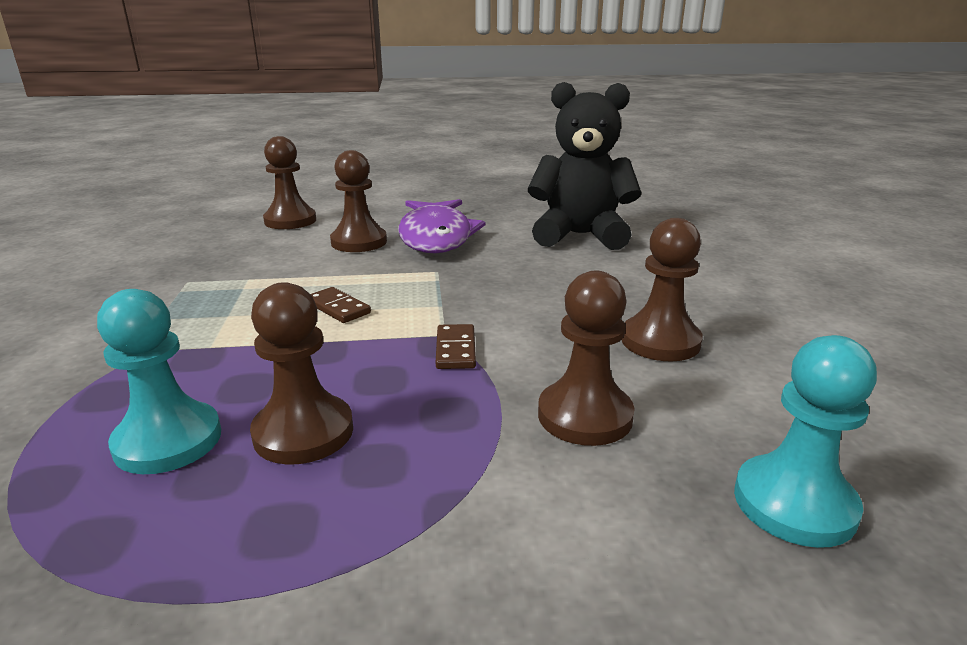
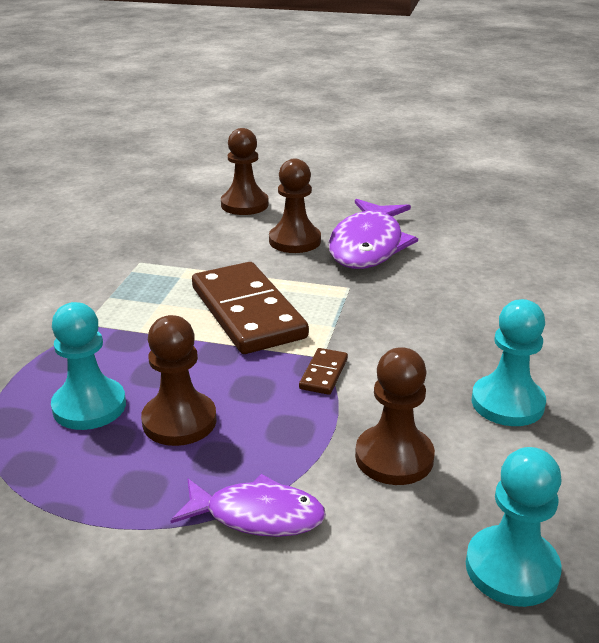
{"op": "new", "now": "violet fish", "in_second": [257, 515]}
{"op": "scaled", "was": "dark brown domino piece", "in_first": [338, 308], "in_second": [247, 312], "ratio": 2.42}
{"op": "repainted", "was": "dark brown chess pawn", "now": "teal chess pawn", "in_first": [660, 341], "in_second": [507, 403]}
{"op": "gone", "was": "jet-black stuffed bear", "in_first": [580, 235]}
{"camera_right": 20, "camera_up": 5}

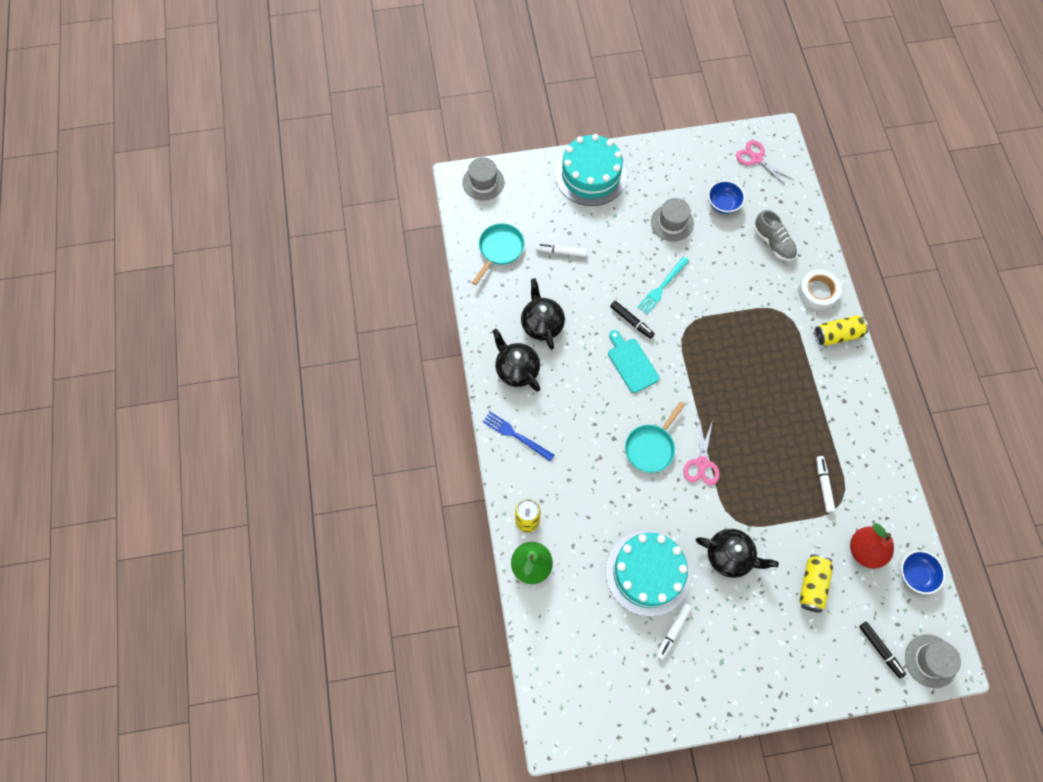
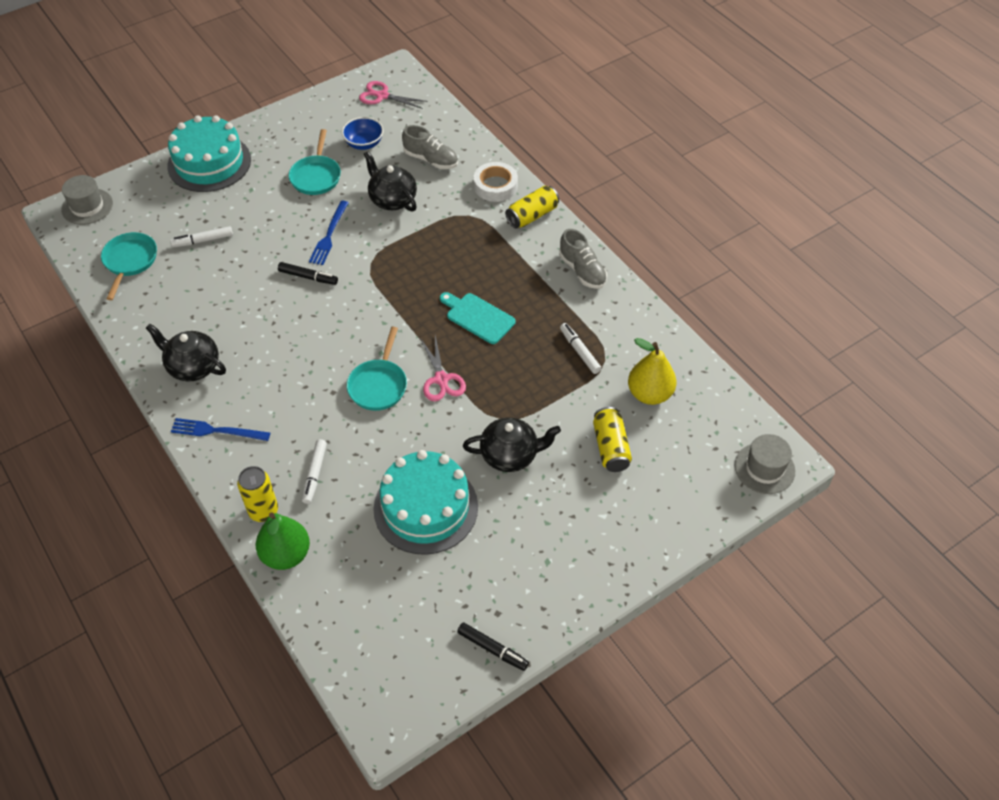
{"op": "swapped", "was": "grey tall hat", "now": "teal skillet", "in_first": [672, 222], "in_second": [316, 176]}
{"op": "shifted", "was": "snow-white marker", "in_first": [673, 631], "in_second": [315, 474]}
{"op": "repainted", "was": "teal dinner fork", "now": "cobalt dinner fork", "in_first": [662, 287], "in_second": [329, 235]}
{"op": "shifted", "was": "jet-black china teapot", "in_first": [542, 324], "in_second": [392, 200]}
{"op": "shifted", "was": "teal cutting board", "in_first": [631, 363], "in_second": [478, 317]}
{"op": "shifted", "was": "jet-black marker", "in_first": [880, 650], "in_second": [492, 649]}
{"op": "new", "now": "grey shoe", "in_second": [582, 271]}
{"op": "repainted", "was": "scarlet pear fruit", "now": "yellow pear fruit", "in_first": [865, 550], "in_second": [649, 394]}
{"op": "gone", "was": "cobalt bowl", "in_first": [915, 574]}
{"camera_right": -25, "camera_up": -15}

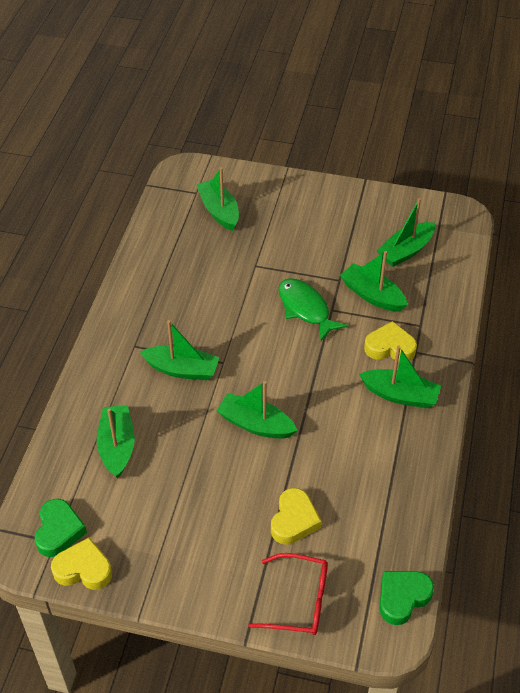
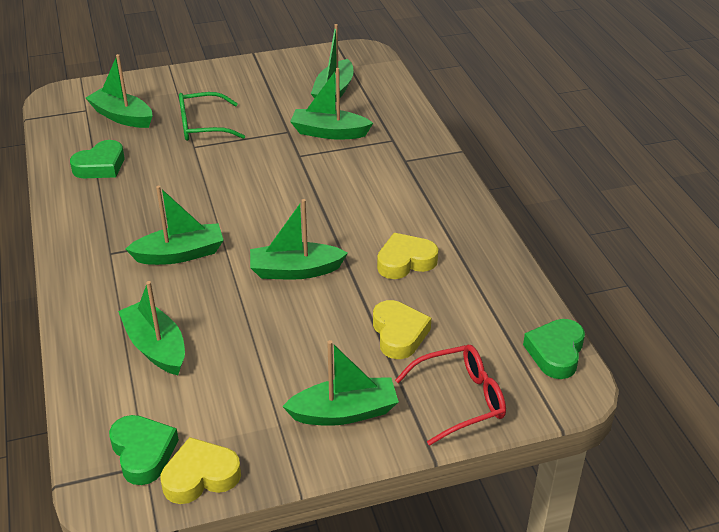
{"op": "new", "now": "emerald love heart", "in_second": [100, 166]}
{"op": "new", "now": "emerald glasses", "in_second": [203, 126]}
{"op": "shifted", "was": "emerald sailboat", "in_first": [400, 395], "in_second": [344, 412]}
{"op": "shifted", "was": "yellow love heart", "in_first": [390, 347], "in_second": [405, 261]}
{"op": "gone", "was": "emerald fish", "in_first": [305, 309]}
{"camera_right": -30, "camera_up": -10}

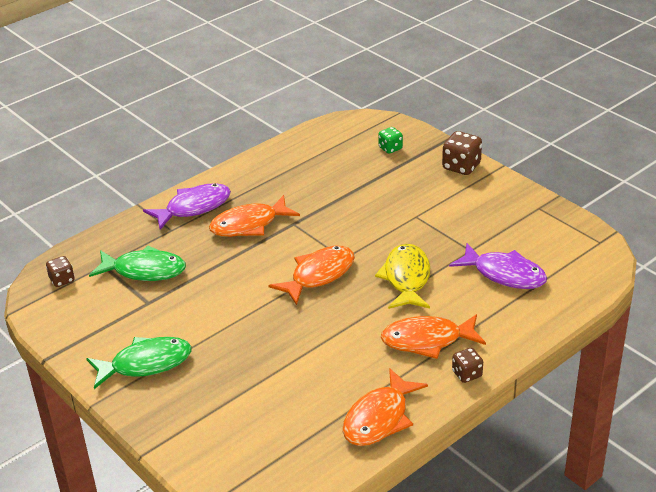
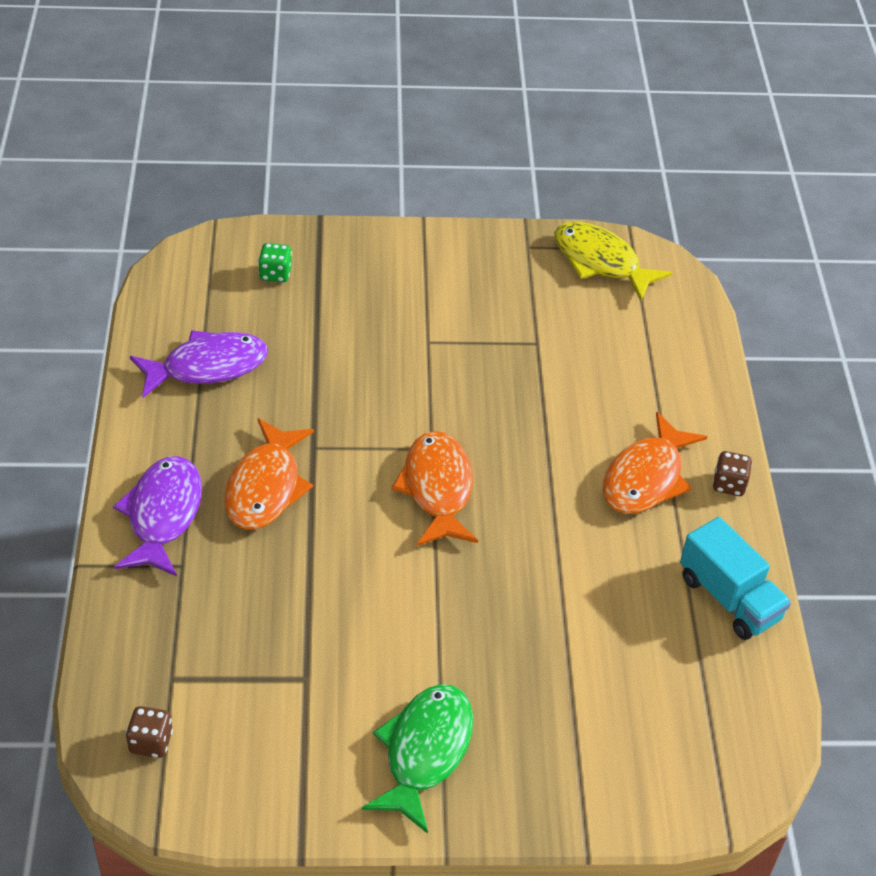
{"op": "shifted", "was": "violet fish", "in_first": [504, 274], "in_second": [207, 367]}
{"op": "shifted", "was": "yellow fish", "in_first": [406, 278], "in_second": [601, 262]}
{"op": "swapped", "was": "bright orange fish", "now": "teal toy truck", "in_first": [379, 418], "in_second": [729, 598]}
{"op": "gone", "was": "emerald fish", "in_first": [144, 270]}
{"op": "gone", "was": "dark brown dice", "in_first": [461, 166]}
{"camera_right": -55, "camera_up": 10}

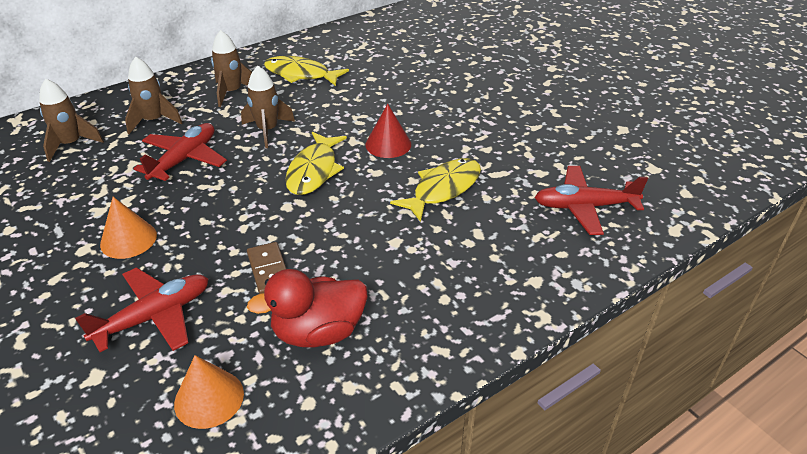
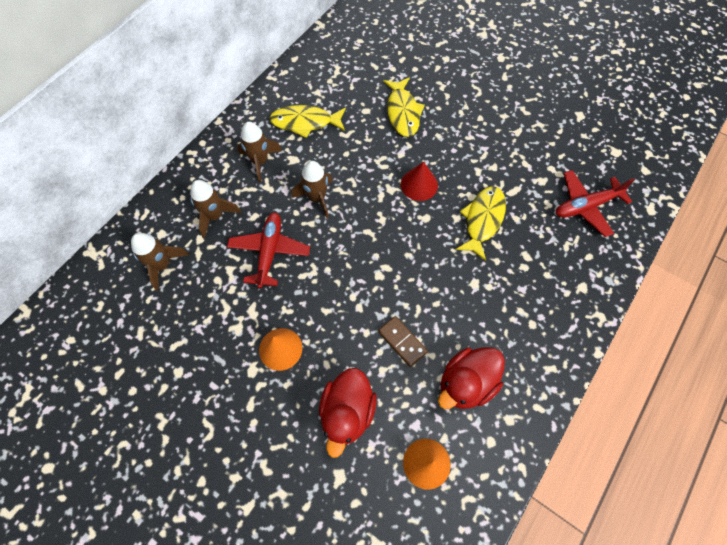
{"op": "swapped", "was": "scarlet toy plane", "now": "scarlet toy duck", "in_first": [154, 316], "in_second": [347, 412]}
{"op": "shifted", "was": "yellow fish", "in_first": [314, 171], "in_second": [403, 112]}
{"camera_right": -20, "camera_up": 25}

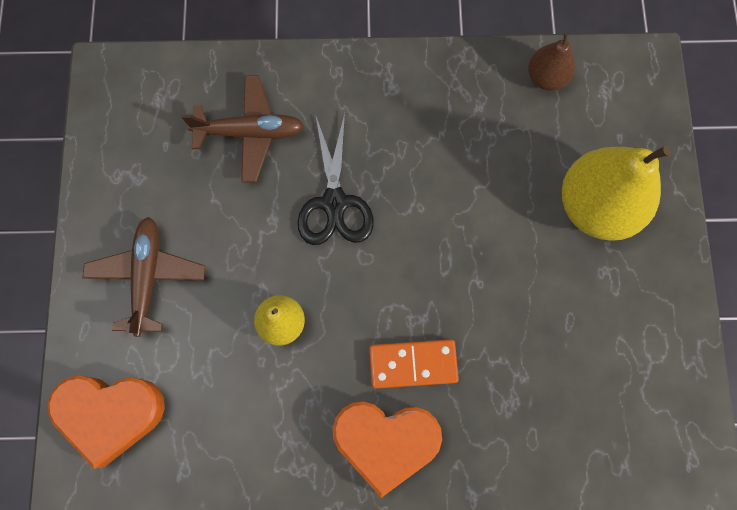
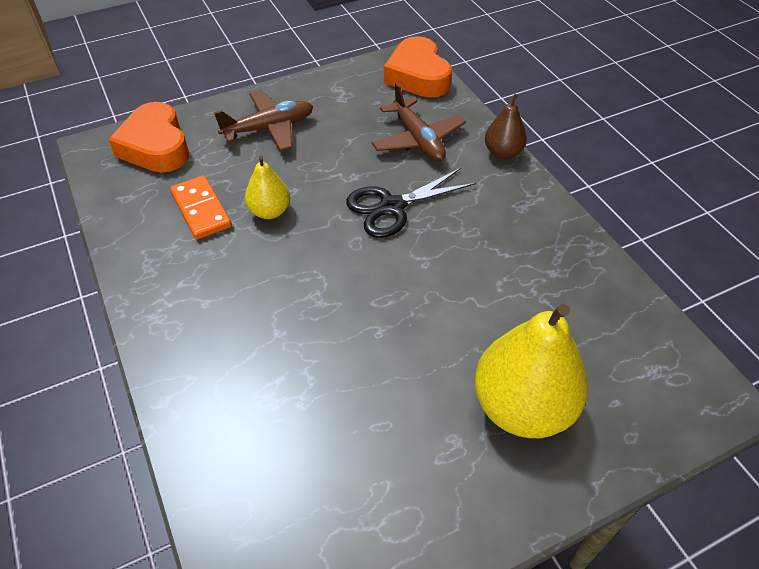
{"op": "shifted", "was": "bright orange domino piece", "in_first": [413, 364], "in_second": [201, 210]}
{"op": "shifted", "was": "bright orange love heart", "in_first": [385, 441], "in_second": [418, 76]}
{"op": "shifted", "was": "dark brown pear fruit", "in_first": [546, 77], "in_second": [503, 152]}
{"camera_right": 65, "camera_up": -25}

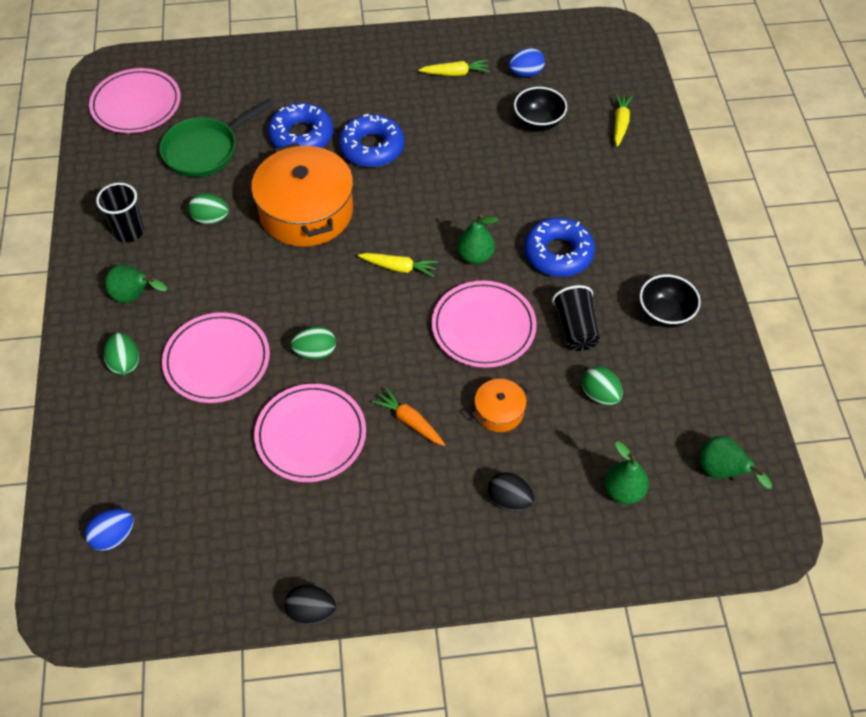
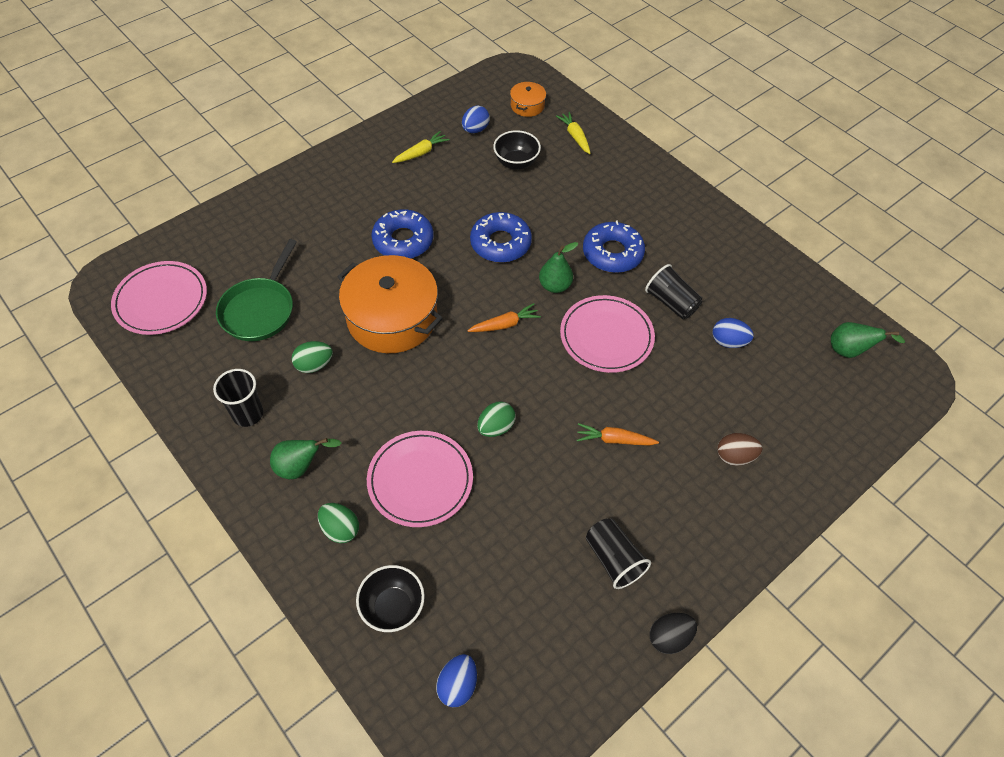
{"op": "shifted", "was": "jet-black bowl", "in_first": [665, 314], "in_second": [393, 607]}
{"op": "repainted", "was": "yellow root vegetable", "now": "bright orange root vegetable", "in_first": [399, 267], "in_second": [504, 324]}
{"op": "shifted", "was": "cobalt doughnut", "in_first": [301, 136], "in_second": [500, 243]}
{"op": "shifted", "was": "bright orange pot", "in_first": [499, 411], "in_second": [527, 106]}
{"op": "new", "now": "jet-black tumbler", "in_second": [613, 559]}
{"op": "repainted", "was": "emerald toy egg", "now": "cobalt toy egg", "in_first": [600, 395], "in_second": [728, 342]}
{"op": "repainted", "was": "jet-black toy egg", "now": "dark brown toy egg", "in_first": [509, 500], "in_second": [734, 456]}
{"op": "gone", "was": "pink flat dish", "in_first": [311, 435]}
{"op": "gone", "was": "emerald pear fruit", "in_first": [623, 491]}
{"camera_right": -35, "camera_up": 0}

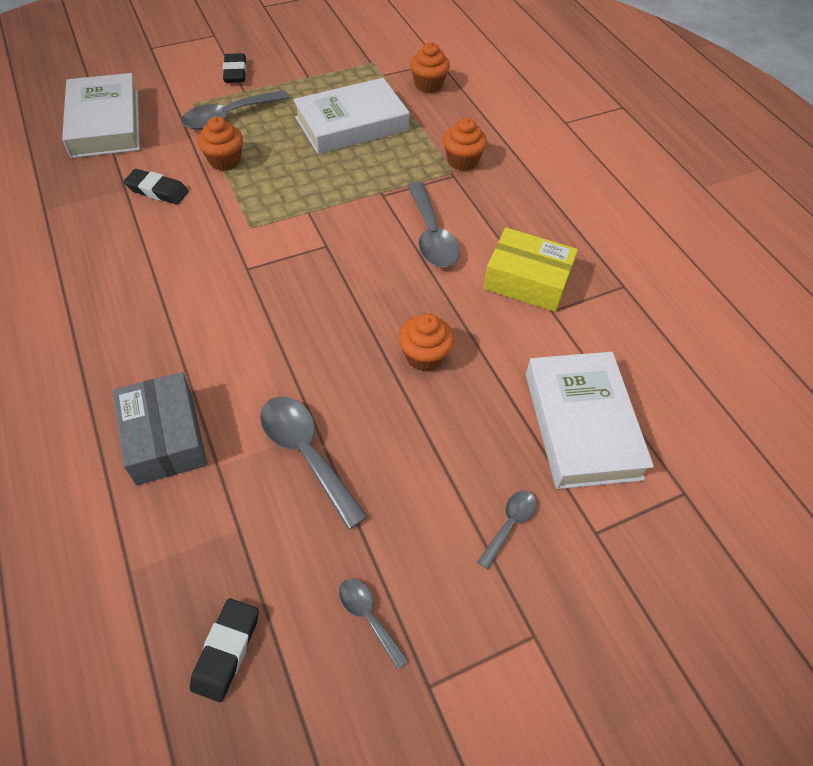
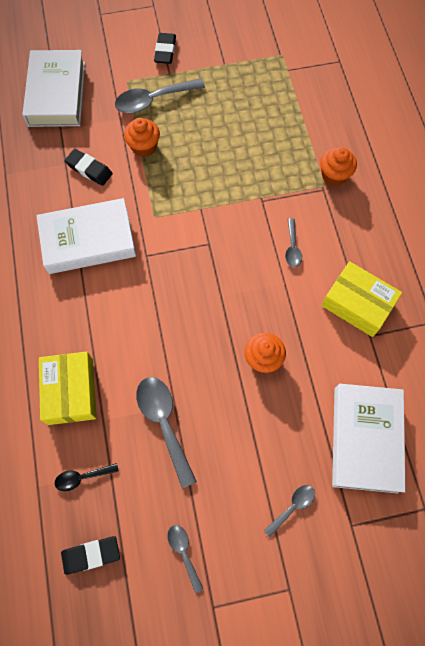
{"op": "shifted", "was": "snow-white hardback", "in_first": [352, 124], "in_second": [88, 240]}
{"op": "repainted", "was": "grey box", "now": "yellow box", "in_first": [165, 437], "in_second": [71, 391]}
{"op": "new", "now": "jet-black teaspoon", "in_second": [82, 477]}
{"op": "rotated", "was": "jet-black eraser", "in_first": [226, 650], "in_second": [91, 555], "clockwise": 45}
{"op": "scaled", "was": "grey teaspoon", "in_first": [431, 235], "in_second": [292, 247], "ratio": 0.54}
{"op": "gone", "was": "bright orange fairy cake", "in_first": [428, 85]}
{"camera_right": 15, "camera_up": 15}

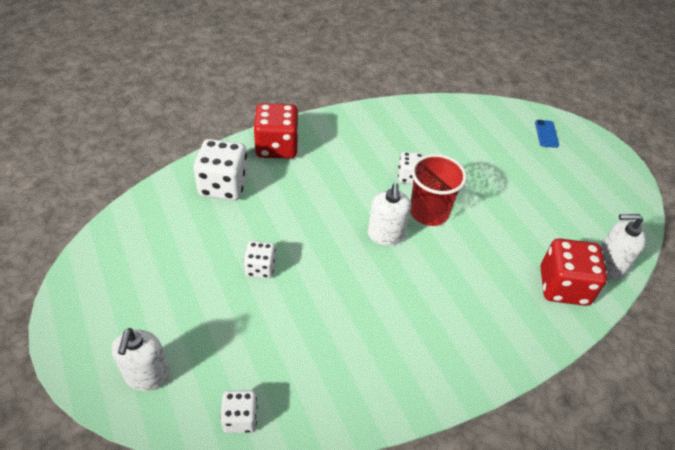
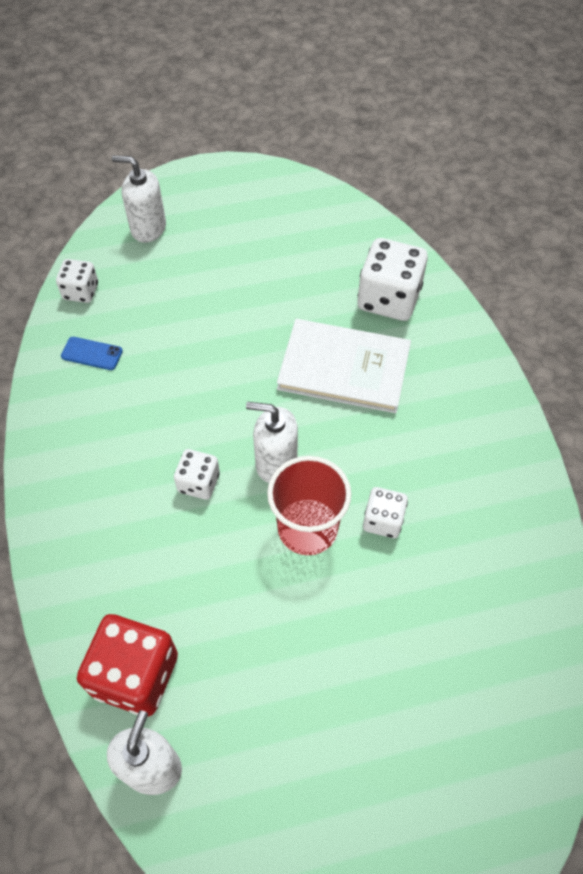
{"op": "shifted", "was": "cobalt smartphone", "in_first": [546, 134], "in_second": [92, 353]}
{"op": "shifted", "was": "snow-white dice", "in_first": [260, 268], "in_second": [198, 483]}
{"op": "new", "now": "snow-white hardback", "in_second": [344, 368]}
{"op": "gone", "was": "scarlet dice", "in_first": [277, 147]}
{"camera_right": 105, "camera_up": 10}

